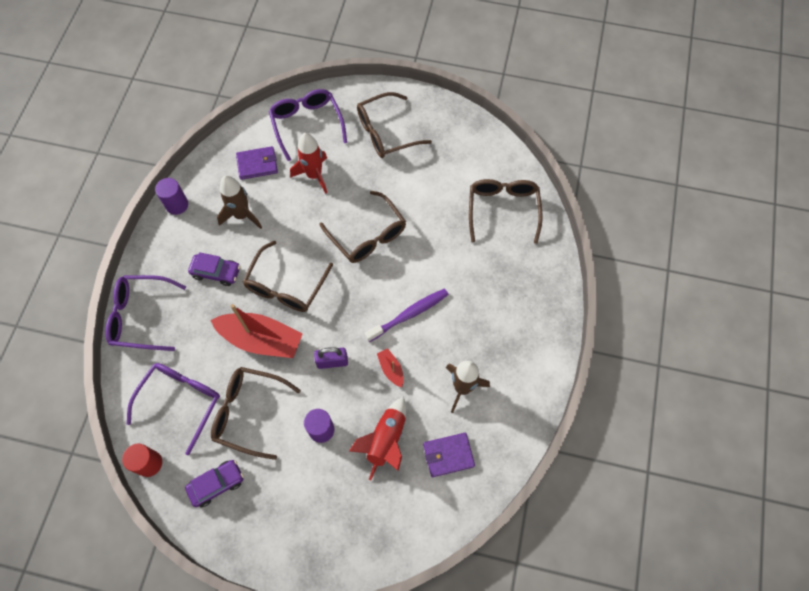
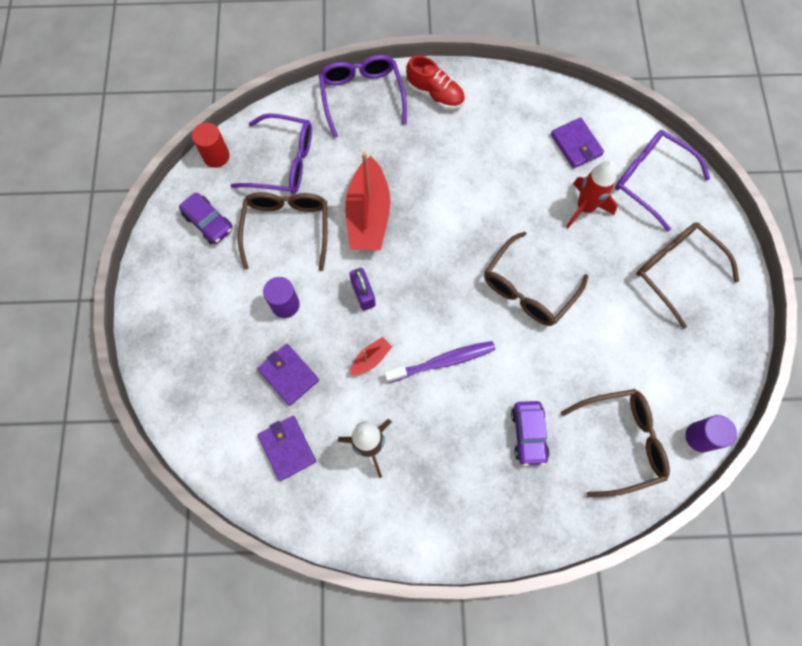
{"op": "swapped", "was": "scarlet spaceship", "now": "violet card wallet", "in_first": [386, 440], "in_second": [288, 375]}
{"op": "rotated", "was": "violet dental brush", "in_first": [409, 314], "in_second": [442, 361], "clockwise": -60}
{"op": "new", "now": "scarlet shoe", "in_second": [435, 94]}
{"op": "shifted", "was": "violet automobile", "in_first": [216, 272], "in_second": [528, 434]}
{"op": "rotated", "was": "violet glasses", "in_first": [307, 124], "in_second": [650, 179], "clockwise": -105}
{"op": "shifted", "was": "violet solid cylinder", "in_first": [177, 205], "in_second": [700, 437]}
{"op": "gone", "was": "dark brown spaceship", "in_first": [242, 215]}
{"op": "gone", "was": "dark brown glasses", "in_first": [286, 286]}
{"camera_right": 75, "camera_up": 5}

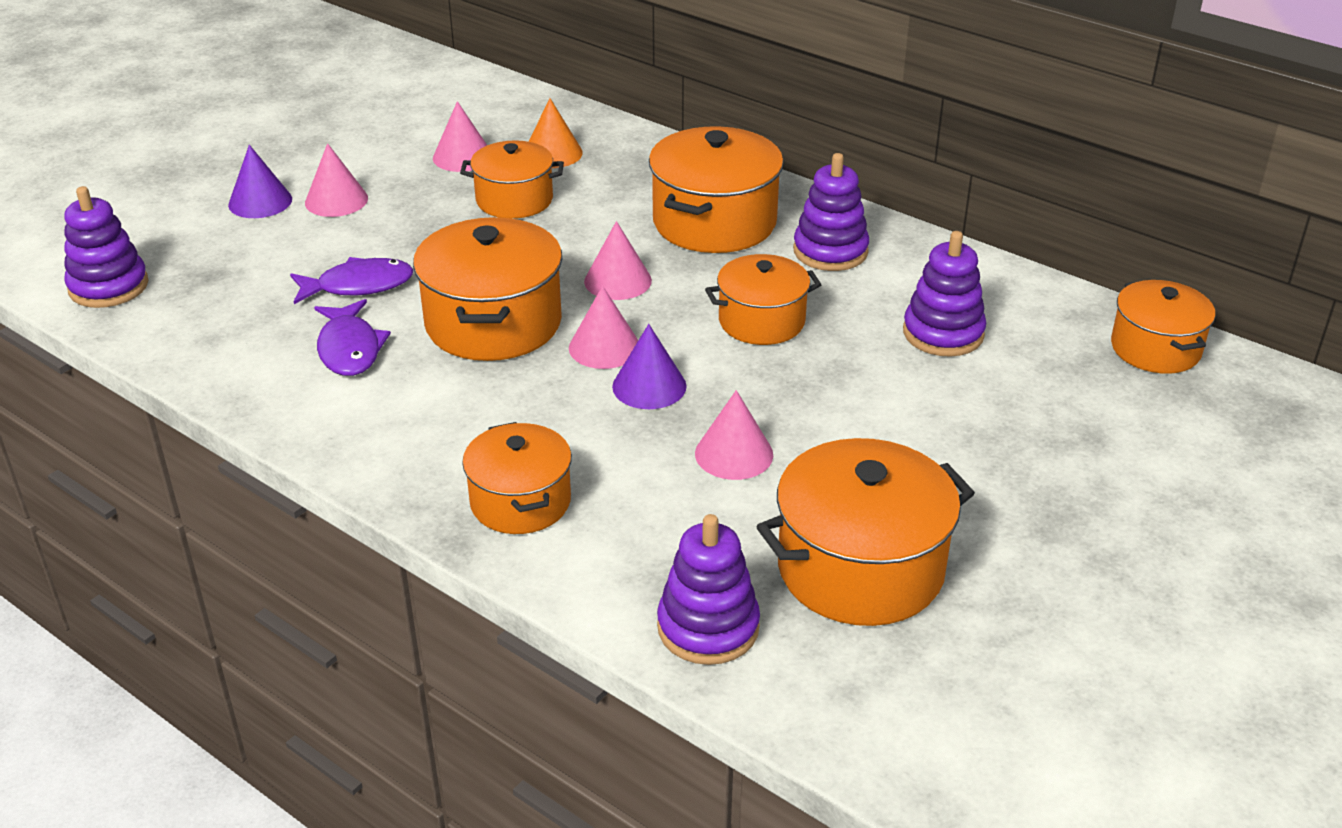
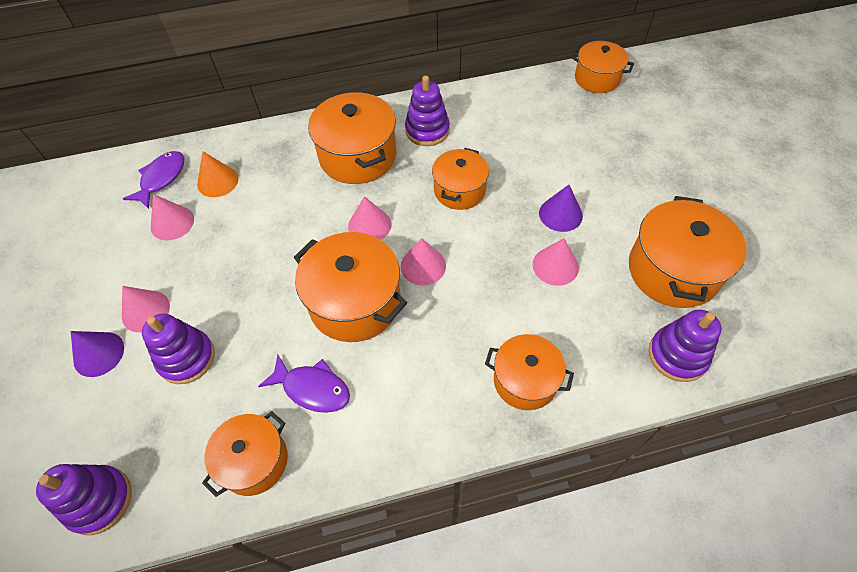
{"op": "shifted", "was": "violet fish", "in_first": [358, 286], "in_second": [161, 179]}
{"op": "shifted", "was": "violet stacking toy", "in_first": [943, 333], "in_second": [186, 358]}
{"op": "shifted", "was": "bright orange pot", "in_first": [514, 200], "in_second": [254, 461]}
{"op": "shifted", "was": "violet cone", "in_first": [649, 386], "in_second": [560, 214]}
{"camera_right": -50, "camera_up": 20}

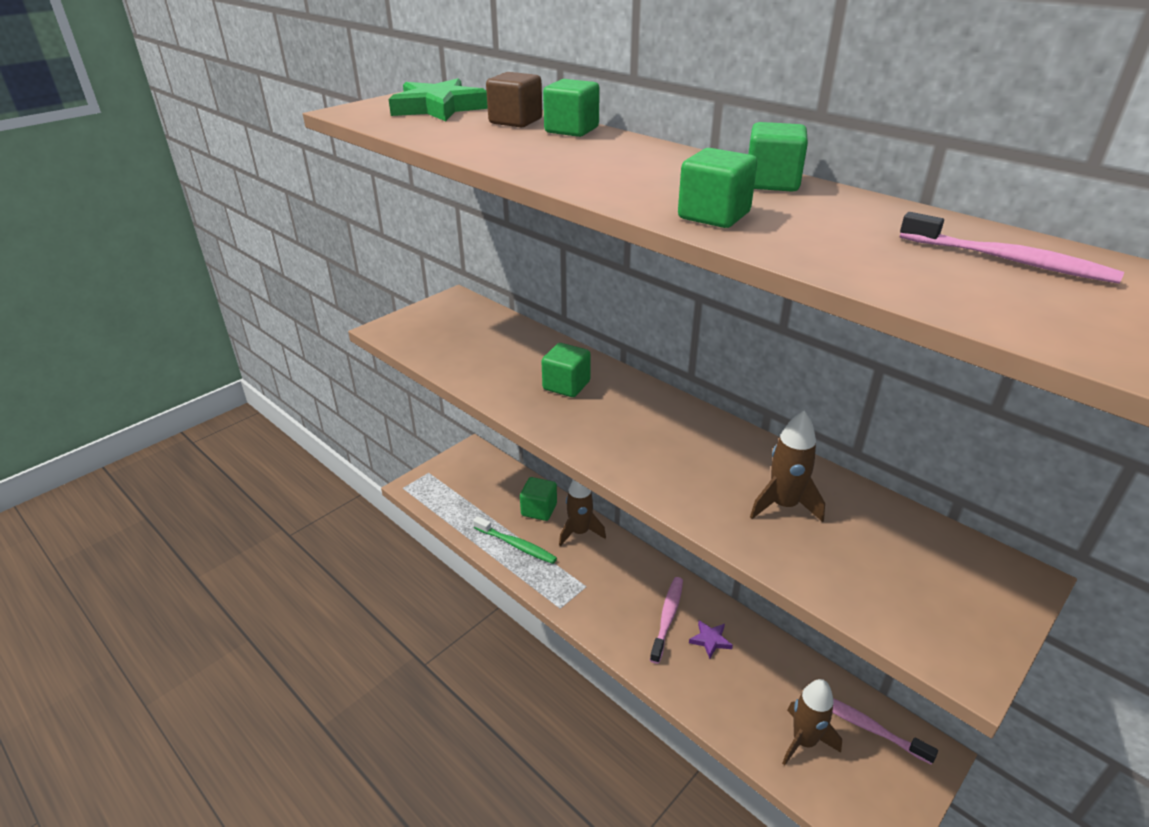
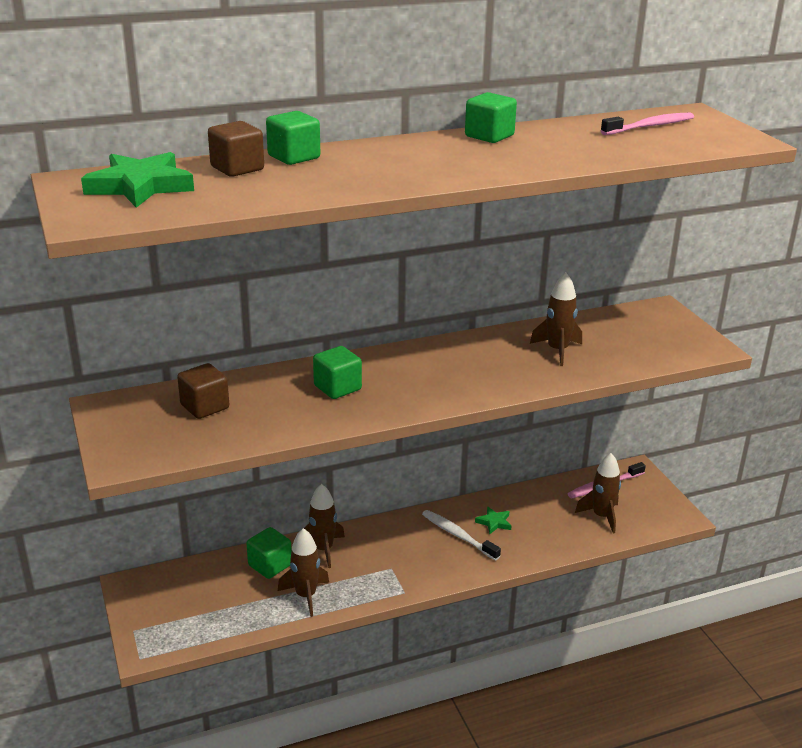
{"op": "new", "now": "dark brown block", "in_second": [205, 407]}
{"op": "swapped", "was": "emerald dental brush", "now": "dark brown spaceship", "in_first": [516, 545], "in_second": [306, 595]}
{"op": "repainted", "was": "pink dental brush", "now": "snow-white dental brush", "in_first": [667, 618], "in_second": [458, 535]}
{"op": "repainted", "was": "violet five-pointed star", "now": "emerald five-pointed star", "in_first": [710, 640], "in_second": [494, 522]}
{"op": "gone", "was": "emerald block", "in_first": [714, 216]}
{"camera_right": -65, "camera_up": -5}

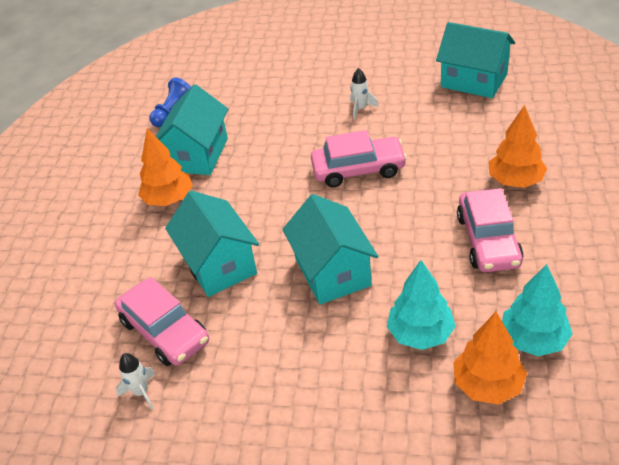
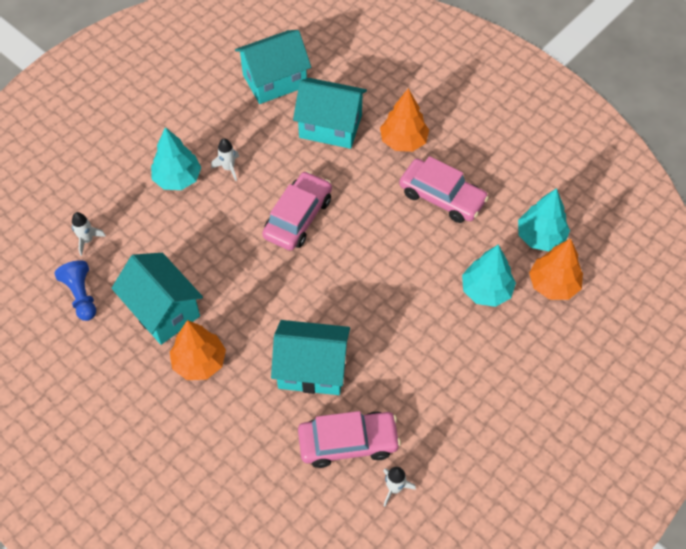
{"op": "new", "now": "snow-white spaceship", "in_second": [87, 240]}
{"op": "new", "now": "teal fir tree", "in_second": [177, 178]}
{"op": "shifted", "was": "teal house", "in_first": [332, 272], "in_second": [330, 126]}
{"camera_right": -60, "camera_up": 15}

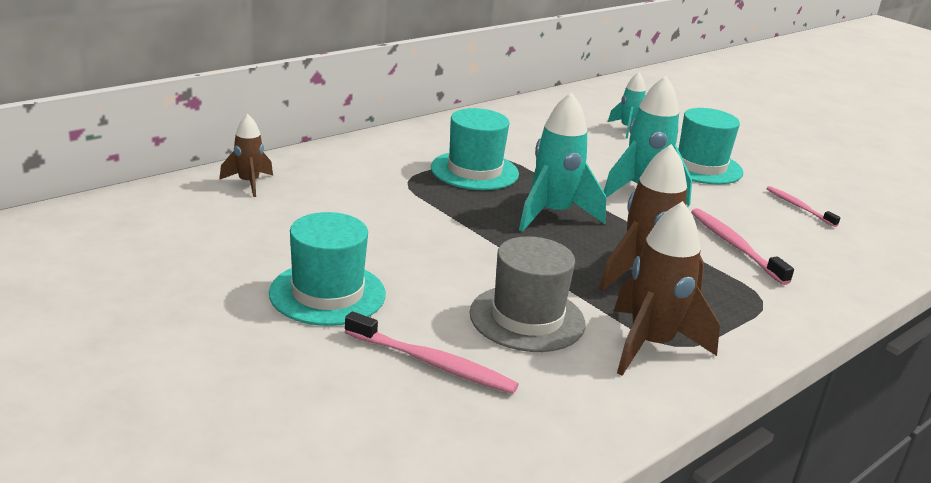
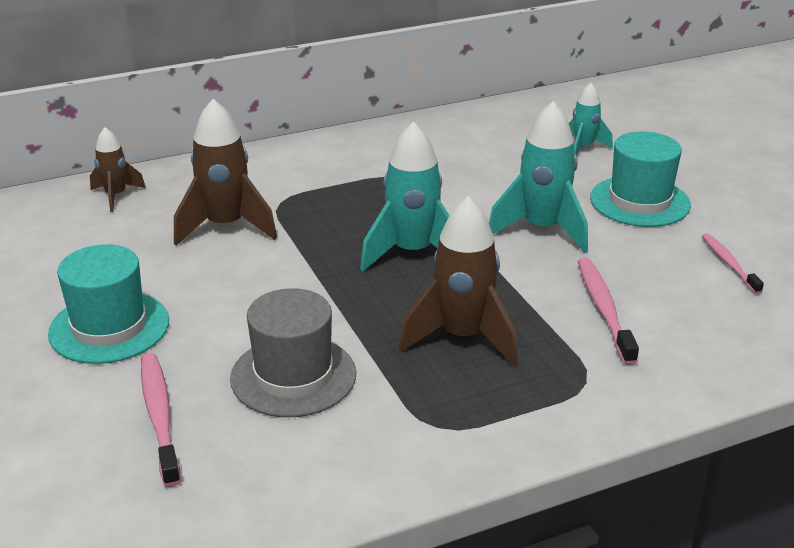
{"op": "rotated", "was": "pink dental brush", "in_first": [432, 363], "in_second": [159, 416], "clockwise": -150}
{"op": "shifted", "was": "dark brown spaceship", "in_first": [650, 345], "in_second": [226, 227]}
{"op": "gone", "was": "teal tall hat", "in_first": [474, 171]}
{"camera_right": 20, "camera_up": 5}

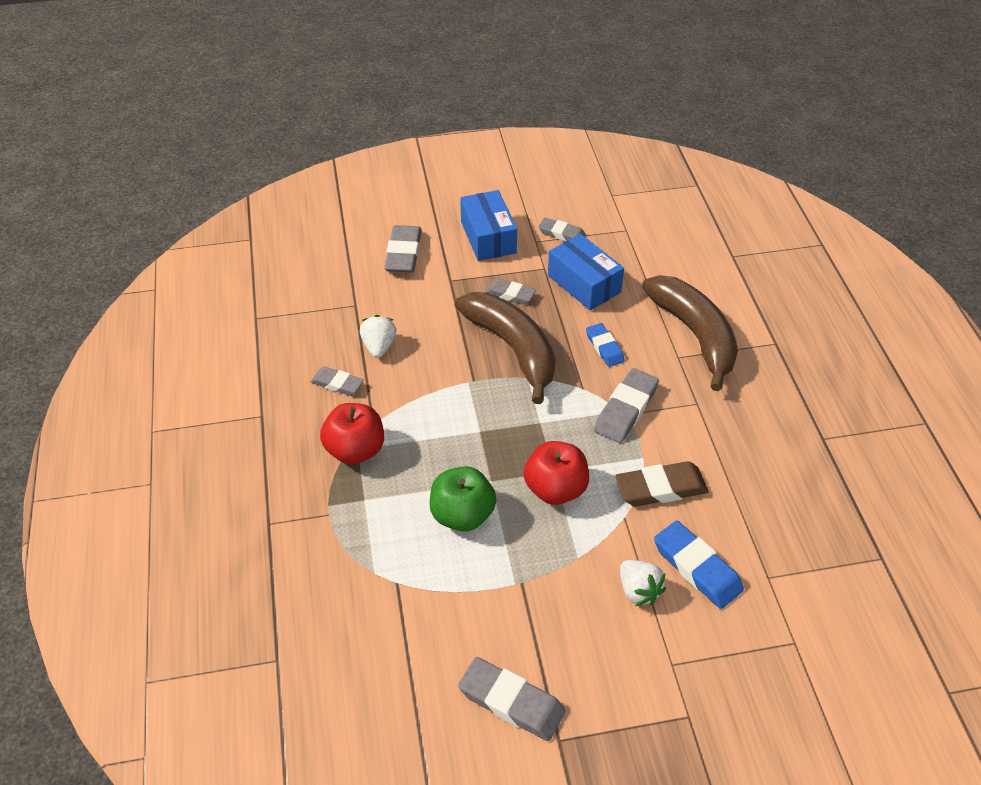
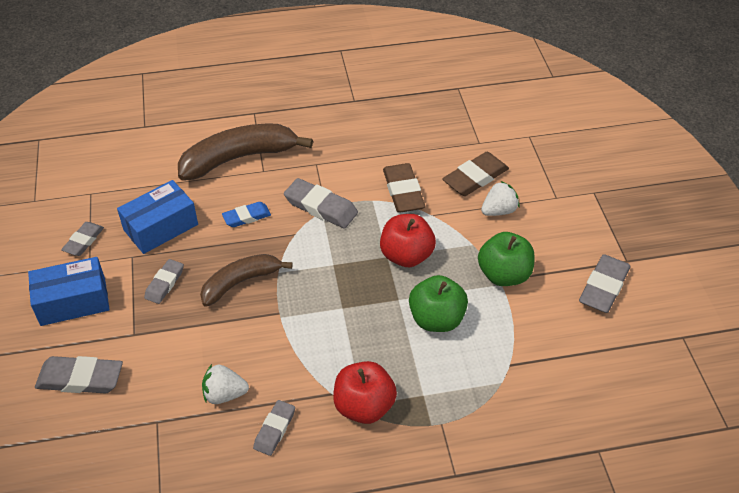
{"op": "scaled", "was": "dark brown toy banana", "in_first": [513, 348], "in_second": [240, 282], "ratio": 0.64}
{"op": "repainted", "was": "cobalt eraser", "now": "dark brown eraser", "in_first": [697, 568], "in_second": [475, 178]}
{"op": "new", "now": "emerald toy apple", "in_second": [504, 275]}
{"camera_right": -90, "camera_up": 0}

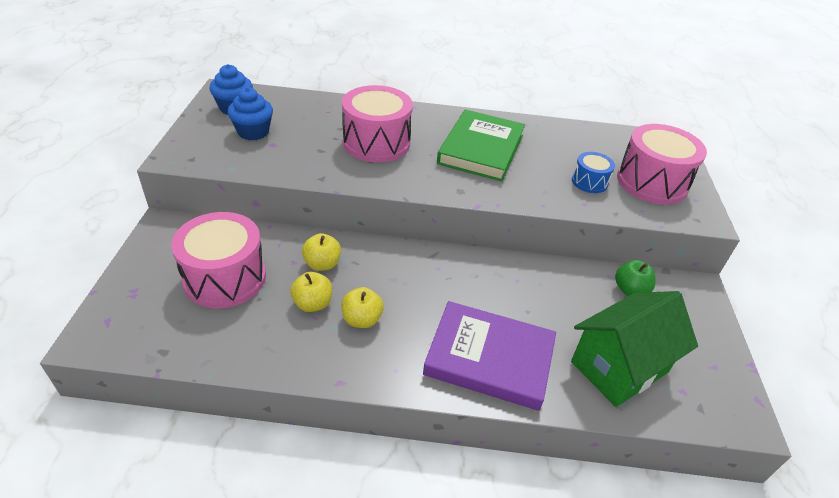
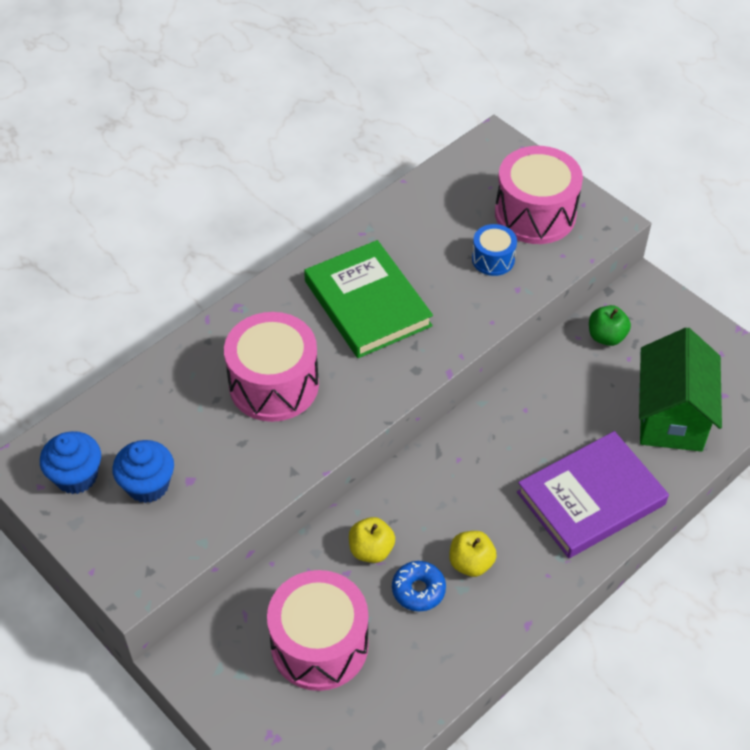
{"op": "swapped", "was": "yellow toy apple", "now": "cobalt doughnut", "in_first": [312, 304], "in_second": [418, 590]}
{"camera_right": -45, "camera_up": 10}

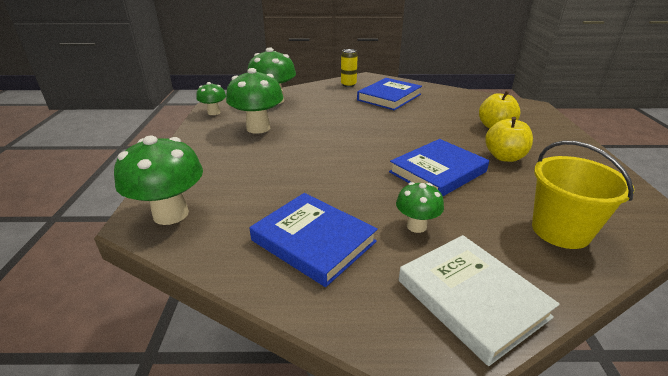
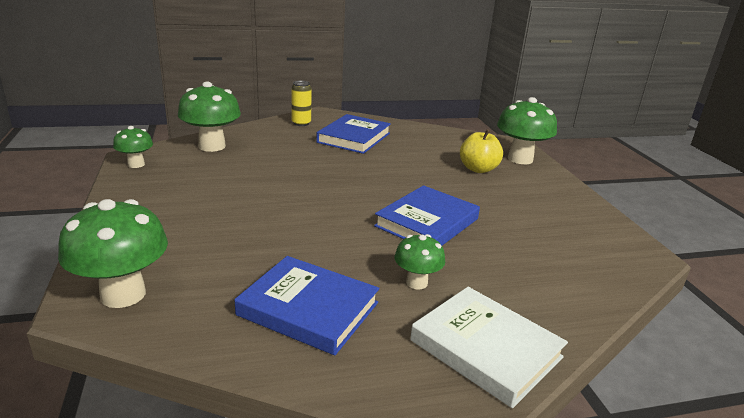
{"op": "shifted", "was": "emerald toadstool", "in_first": [258, 128], "in_second": [520, 159]}
{"op": "gone", "was": "yellow toy apple", "in_first": [504, 157]}
{"op": "gone", "was": "yellow bucket", "in_first": [560, 231]}
{"camera_right": -15, "camera_up": -5}

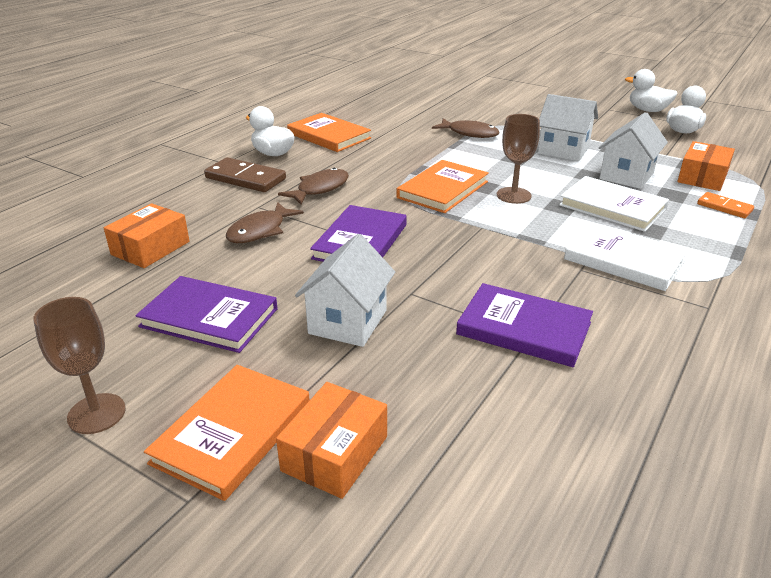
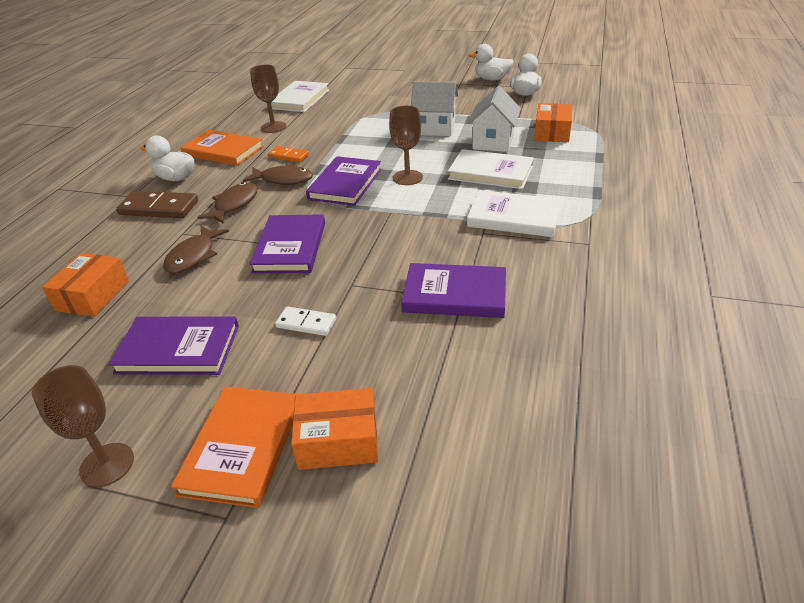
{"op": "shifted", "was": "dark brown fish", "in_first": [469, 133], "in_second": [283, 180]}
{"op": "new", "now": "dark brown wine glass", "in_second": [273, 127]}
{"op": "shifted", "was": "bright orange domino piece", "in_first": [724, 207], "in_second": [289, 156]}
{"op": "new", "now": "snow-white hardback", "in_second": [299, 99]}
{"op": "swapped", "was": "snow-white house", "now": "snow-white domino piece", "in_first": [348, 322], "in_second": [306, 323]}
{"op": "rotated", "was": "bright orange box", "in_first": [335, 453], "in_second": [338, 440], "clockwise": 75}
{"op": "repainted", "was": "bright orange hardback", "now": "violet hardback", "in_first": [442, 190], "in_second": [345, 184]}
{"camera_right": -15, "camera_up": 5}

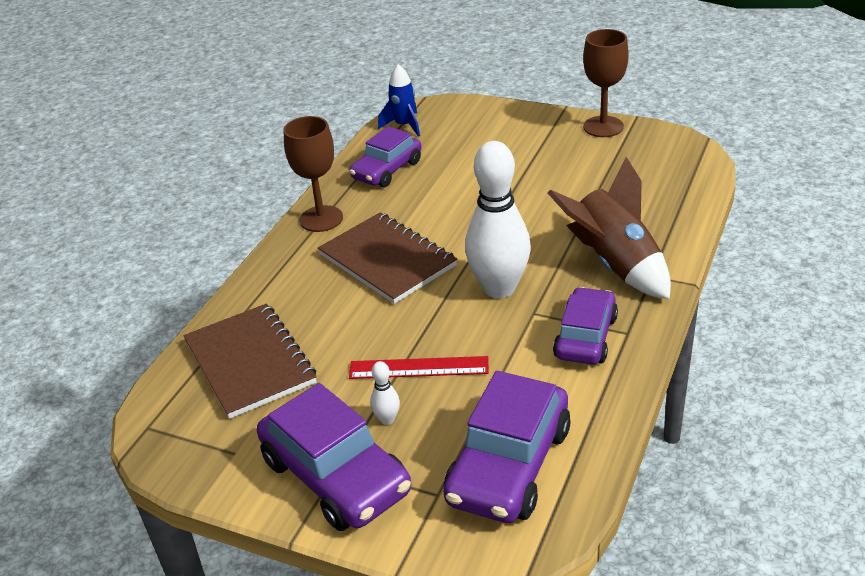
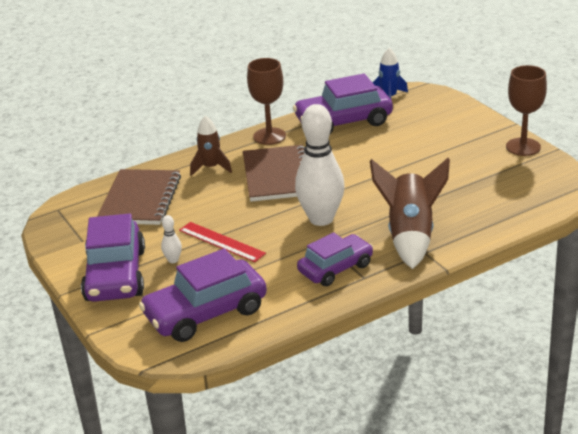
{"op": "new", "now": "dark brown spaceship", "in_second": [211, 168]}
{"op": "scaled", "was": "violet automobile", "in_first": [387, 170], "in_second": [343, 122], "ratio": 1.52}
{"camera_right": 35, "camera_up": -5}

